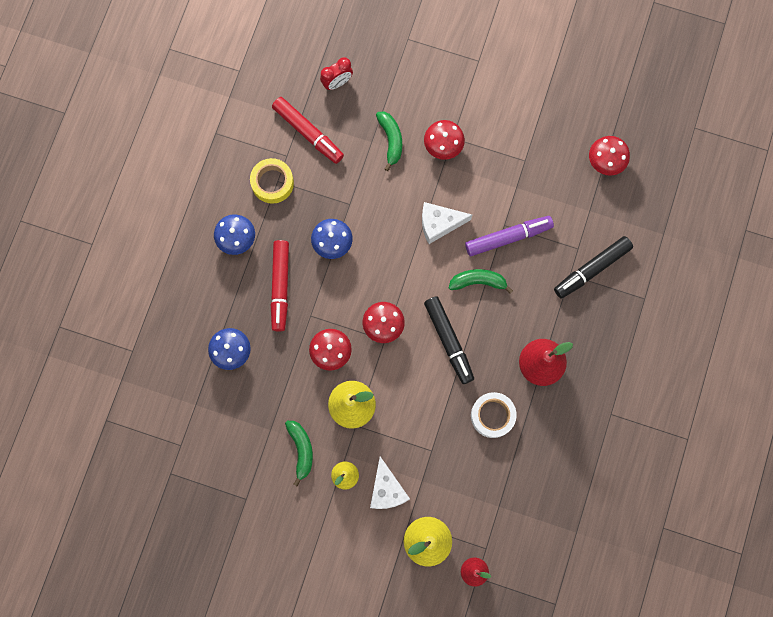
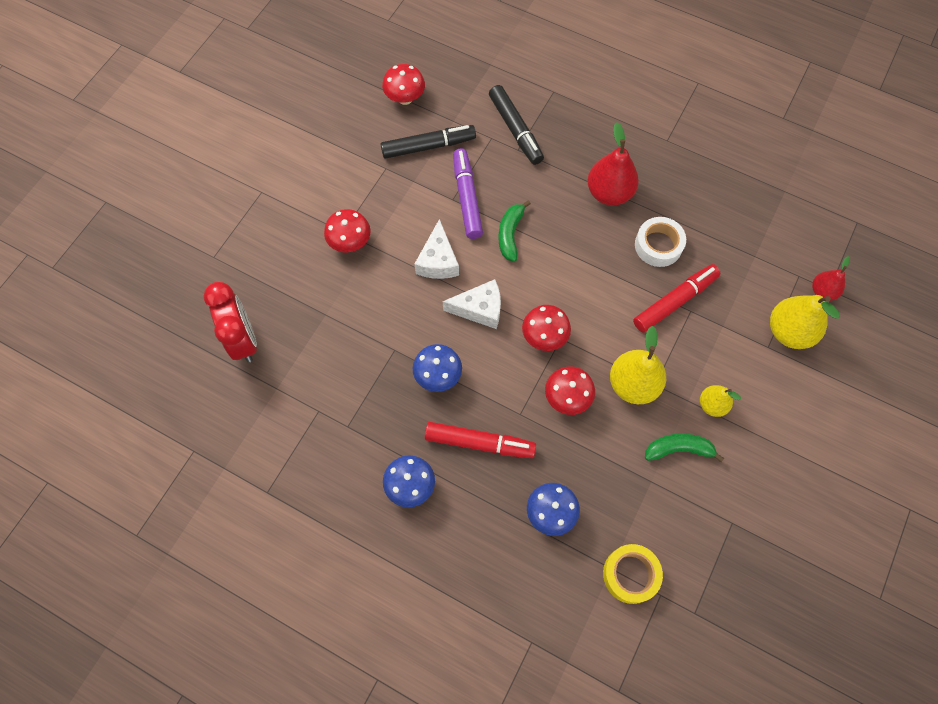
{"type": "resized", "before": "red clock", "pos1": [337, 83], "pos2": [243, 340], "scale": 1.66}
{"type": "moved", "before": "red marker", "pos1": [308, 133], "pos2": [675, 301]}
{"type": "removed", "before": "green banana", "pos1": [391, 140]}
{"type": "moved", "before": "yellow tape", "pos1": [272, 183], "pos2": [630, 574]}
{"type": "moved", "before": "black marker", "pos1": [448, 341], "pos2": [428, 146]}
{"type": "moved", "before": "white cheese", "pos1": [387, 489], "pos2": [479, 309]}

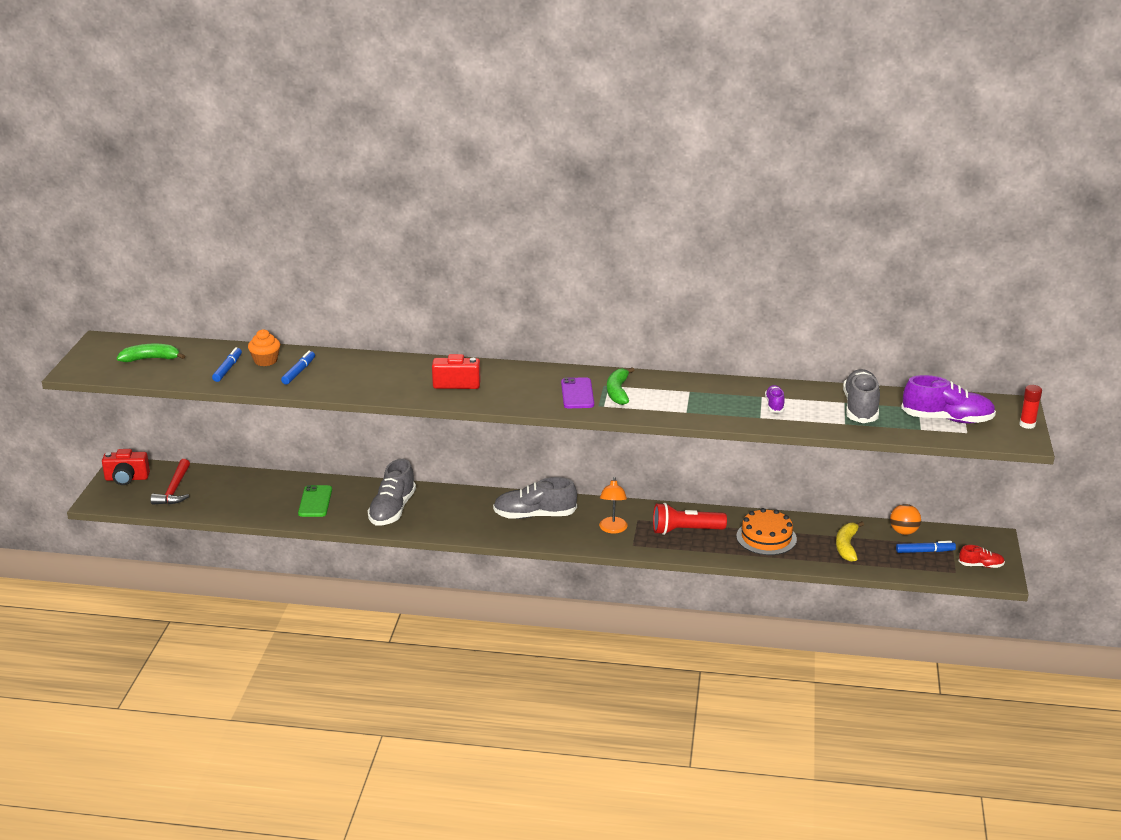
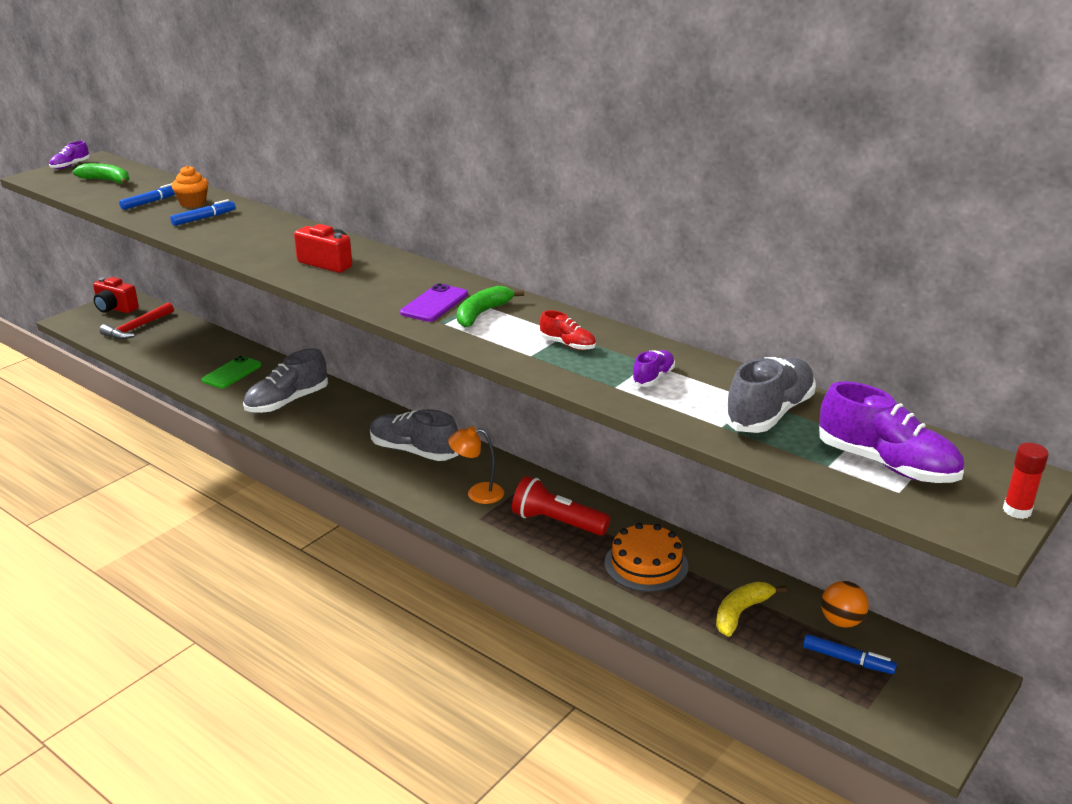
{"type": "turned", "before": "orange lamp", "pos1": [613, 529], "pos2": [477, 493], "turn": 60}
{"type": "moved", "before": "red shoe", "pos1": [981, 565], "pos2": [567, 345]}
{"type": "added", "after": "purple shoe", "pos2": [70, 166]}

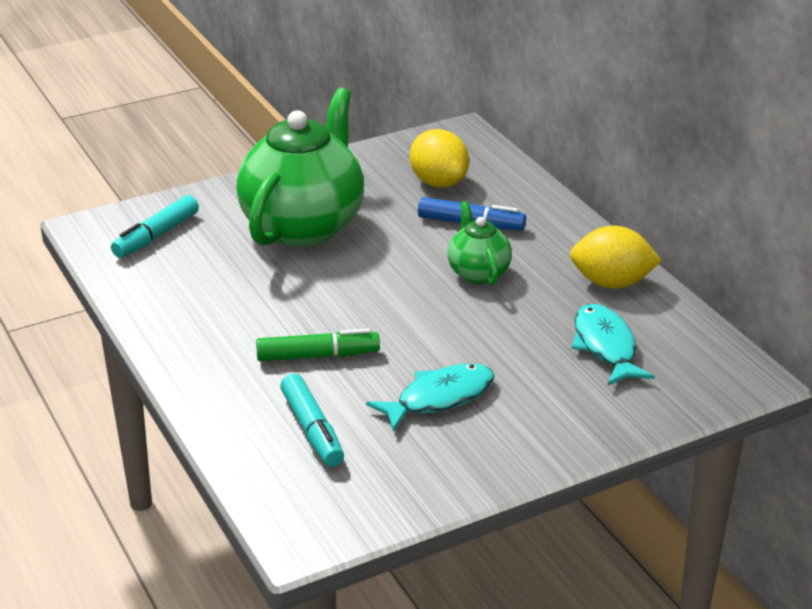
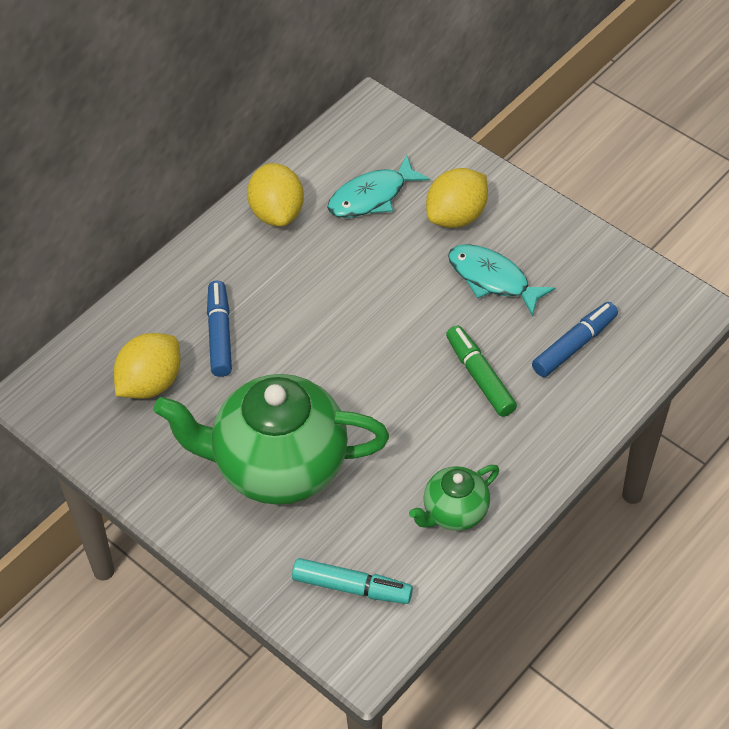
{"type": "moved", "before": "green teapot", "pos1": [478, 273], "pos2": [454, 512]}
{"type": "recoloured", "before": "turquoise marker", "after": "blue marker", "pos1": [312, 430], "pos2": [574, 345]}
{"type": "added", "after": "yellow lemon", "pos2": [456, 216]}

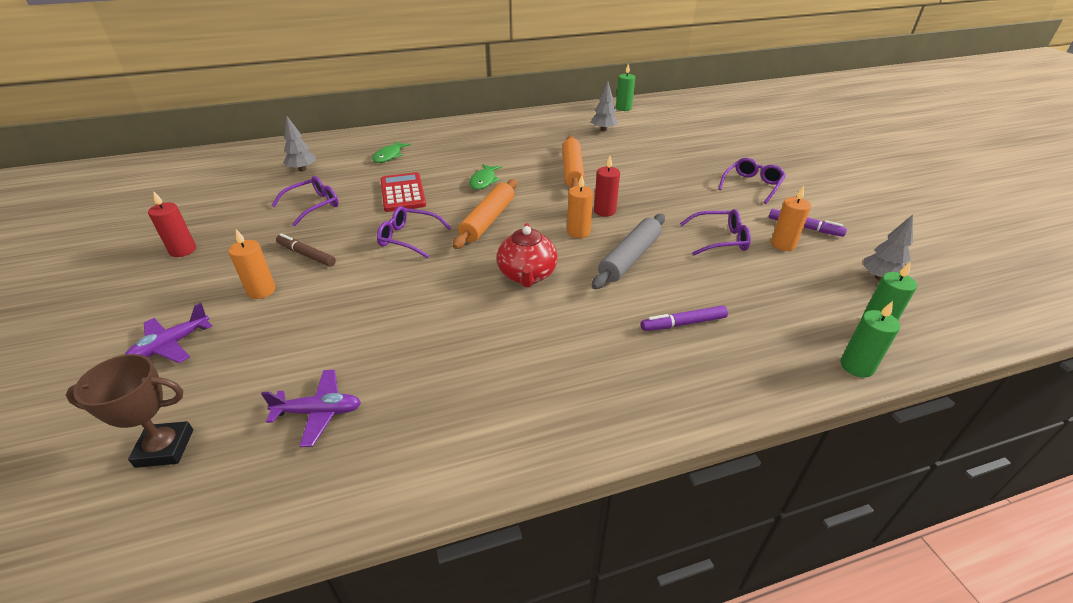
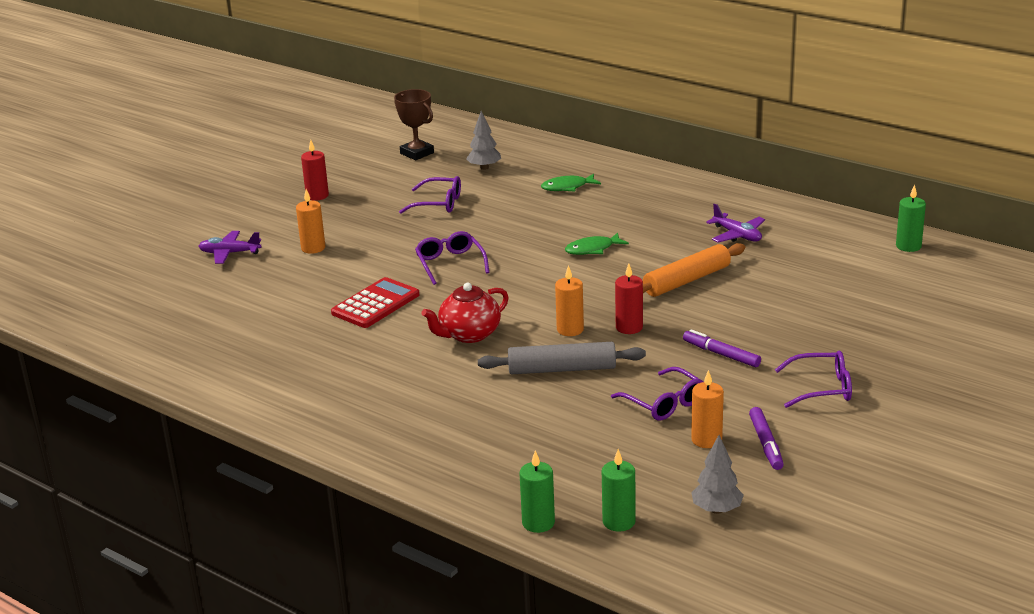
{"type": "removed", "before": "grey tree", "pos1": [603, 130]}
{"type": "moved", "before": "red calculator", "pos1": [403, 193], "pos2": [376, 304]}
{"type": "removed", "before": "orange rolling pin", "pos1": [488, 220]}
{"type": "removed", "before": "brown marker", "pos1": [306, 255]}
{"type": "moved", "before": "purple marker", "pos1": [683, 323], "pos2": [721, 354]}
{"type": "moved", "before": "brown trophy", "pos1": [165, 448], "pos2": [417, 153]}
{"type": "moved", "before": "purple plane", "pos1": [319, 412], "pos2": [737, 235]}

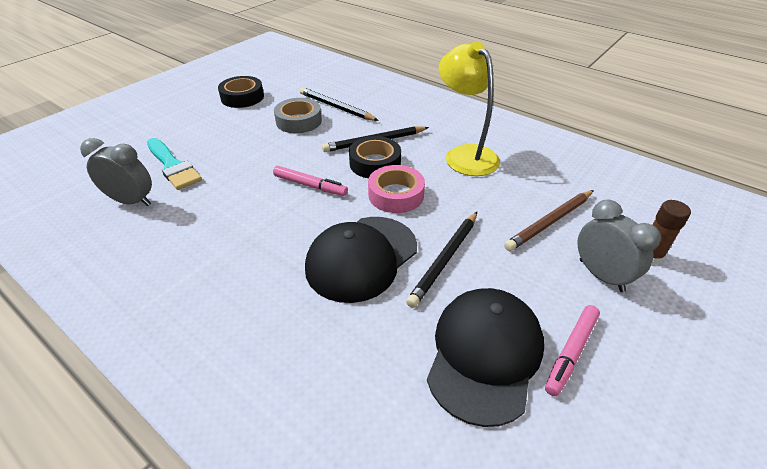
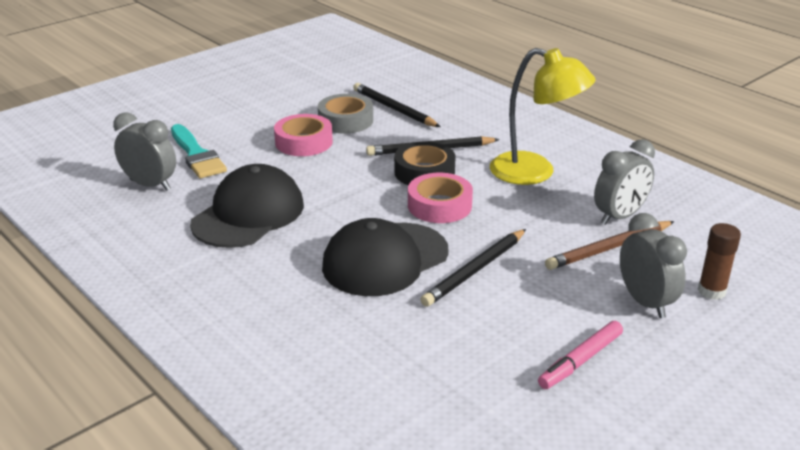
{"type": "turned", "before": "yellow lamp", "pos1": [465, 154], "pos2": [535, 172], "turn": 135}
{"type": "removed", "before": "black tape", "pos1": [242, 97]}
{"type": "removed", "before": "pink marker", "pos1": [310, 185]}
{"type": "moved", "before": "black cap", "pos1": [484, 355], "pos2": [248, 214]}
{"type": "added", "after": "pink tape", "pos2": [304, 142]}
{"type": "added", "after": "grey clock", "pos2": [619, 216]}

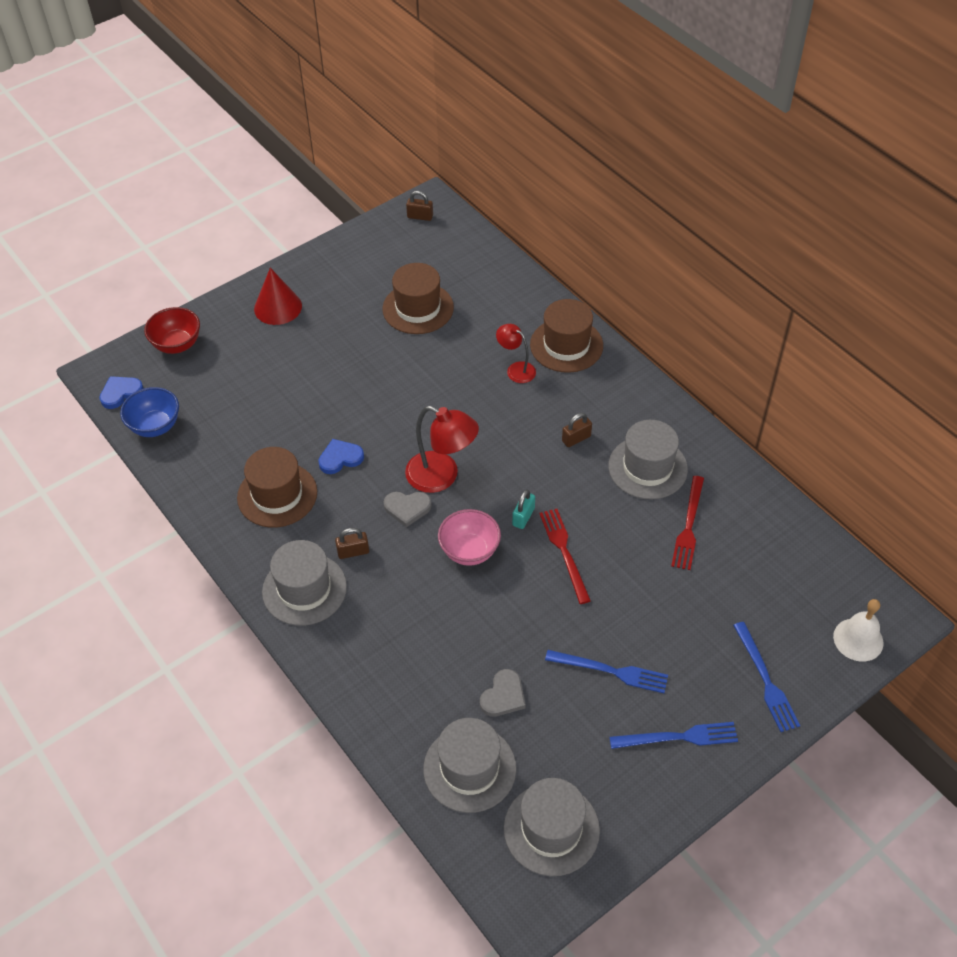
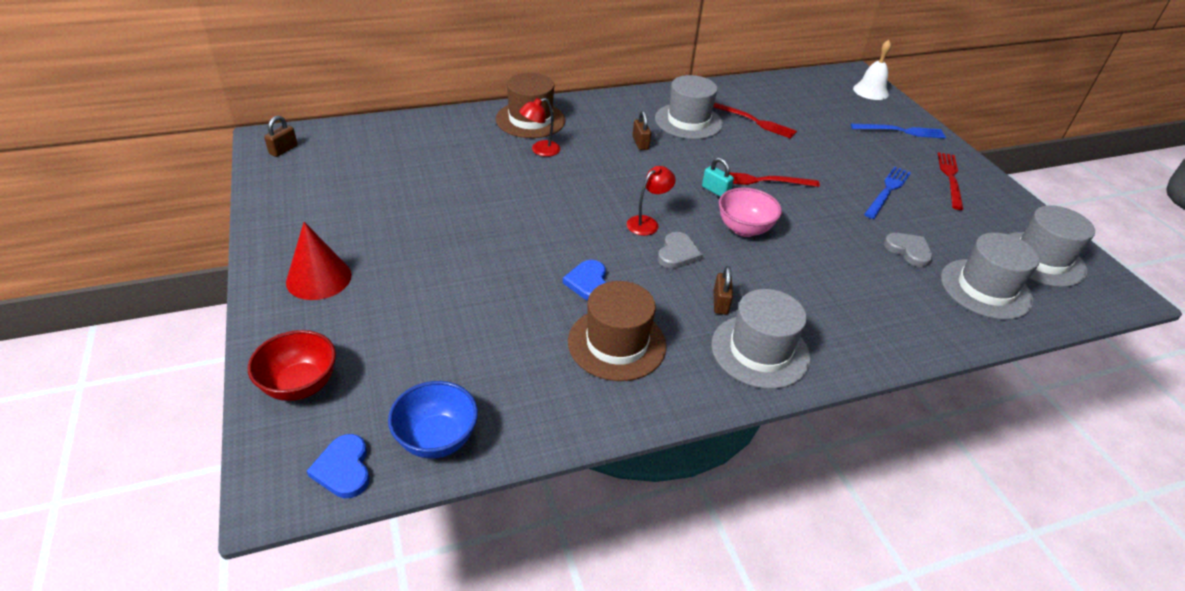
{"type": "removed", "before": "brown hat", "pos1": [418, 308]}
{"type": "resized", "before": "red lamp", "pos1": [442, 476], "pos2": [647, 223], "scale": 0.59}
{"type": "recoloured", "before": "blue fork", "after": "red fork", "pos1": [678, 737], "pos2": [950, 178]}

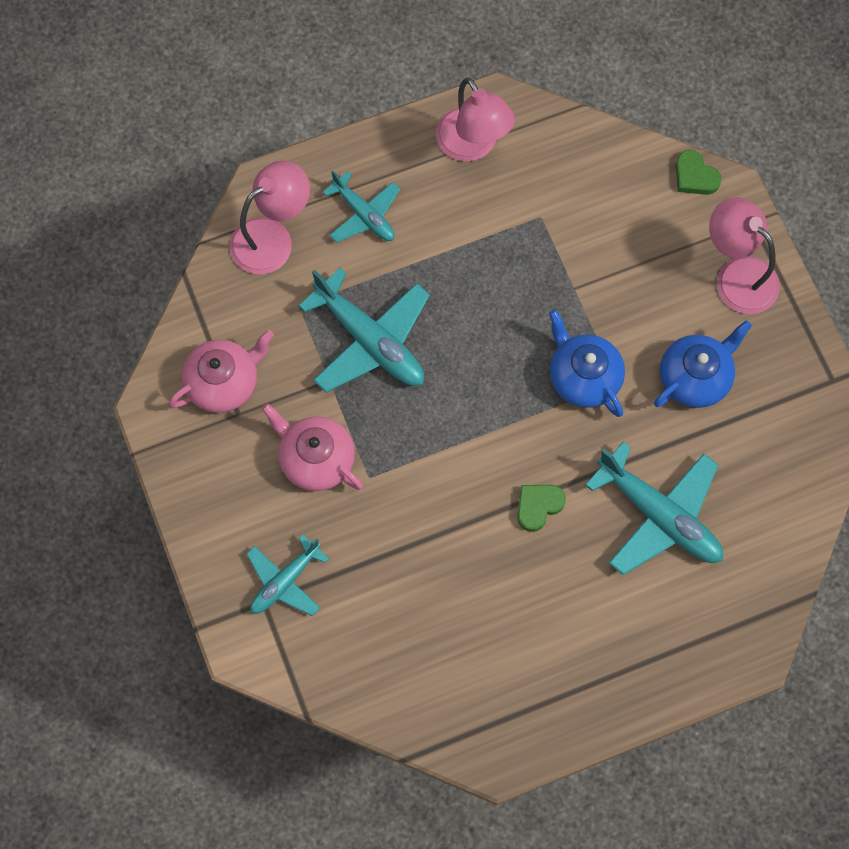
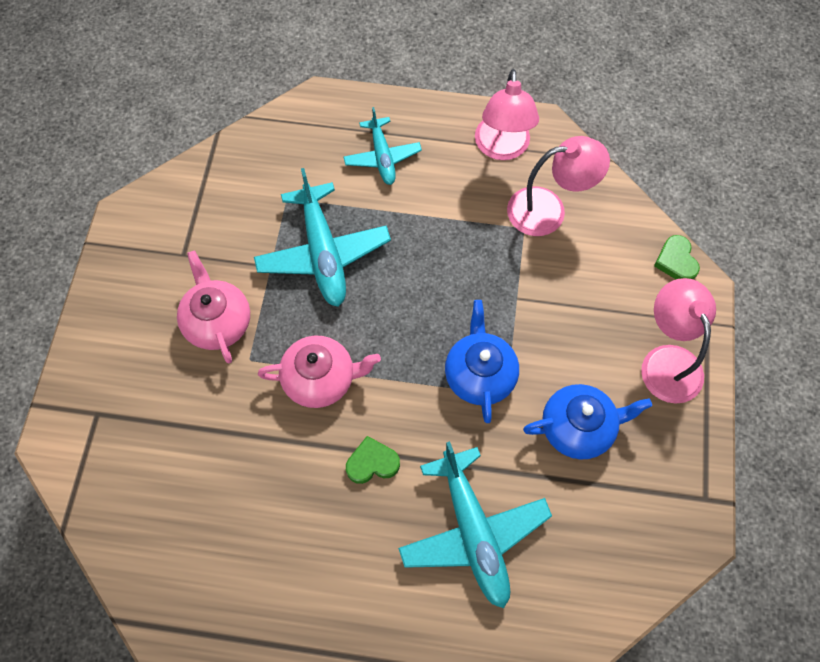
{"type": "moved", "before": "pink lamp", "pos1": [272, 238], "pos2": [548, 210]}
{"type": "moved", "before": "pink teapot", "pos1": [224, 382], "pos2": [320, 379]}
{"type": "removed", "before": "turquoise plane", "pos1": [285, 581]}

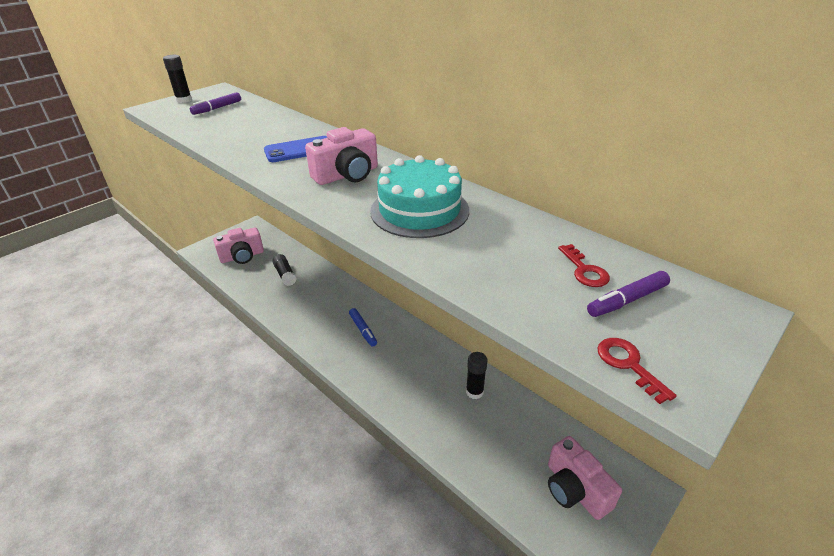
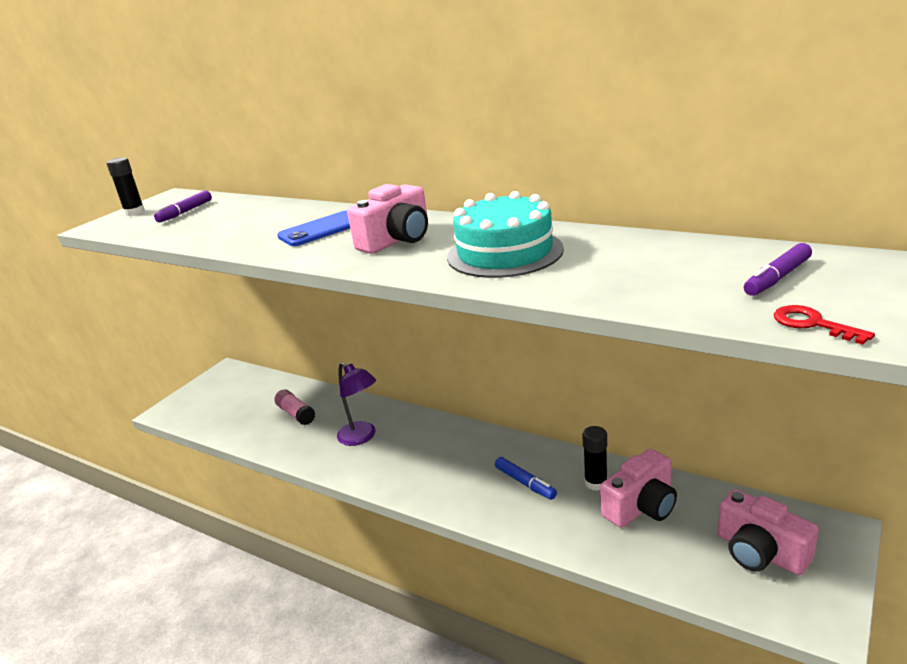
{"type": "moved", "before": "pink camera", "pos1": [242, 256], "pos2": [641, 506]}
{"type": "removed", "before": "red key", "pos1": [584, 270]}
{"type": "recoloured", "before": "black glue stick", "after": "pink glue stick", "pos1": [285, 275], "pos2": [296, 414]}
{"type": "moved", "before": "blue marker", "pos1": [363, 330], "pos2": [525, 483]}
{"type": "added", "after": "purple lamp", "pos2": [362, 437]}

